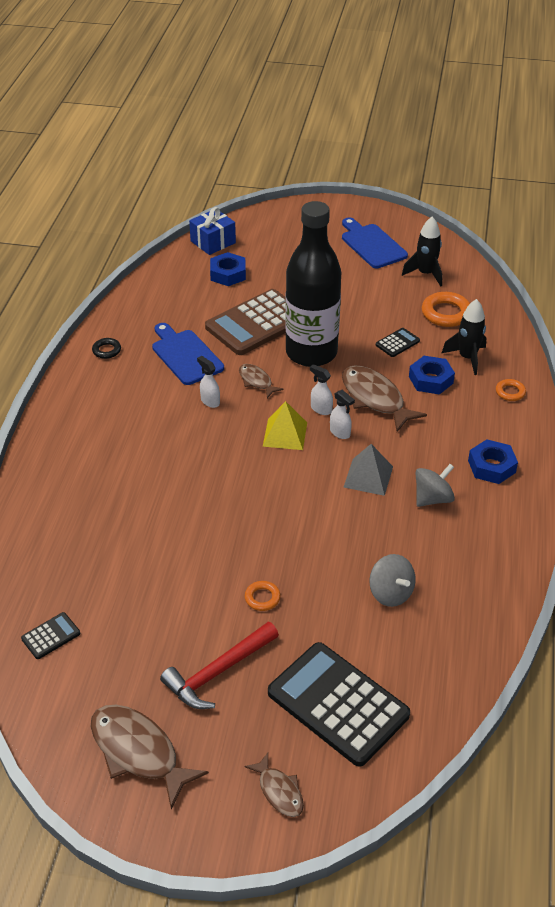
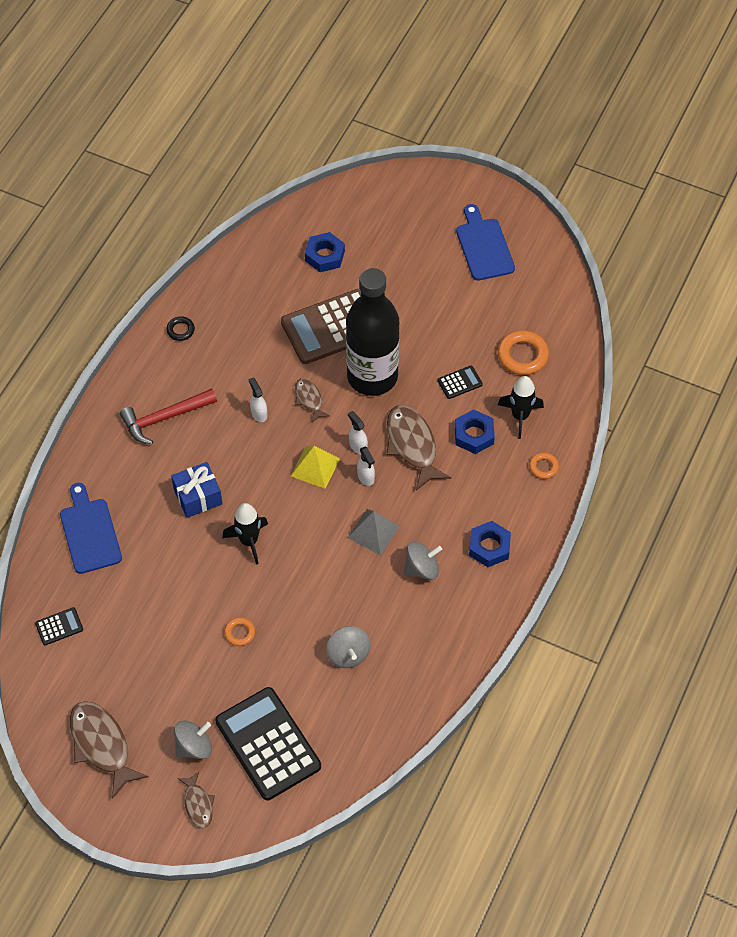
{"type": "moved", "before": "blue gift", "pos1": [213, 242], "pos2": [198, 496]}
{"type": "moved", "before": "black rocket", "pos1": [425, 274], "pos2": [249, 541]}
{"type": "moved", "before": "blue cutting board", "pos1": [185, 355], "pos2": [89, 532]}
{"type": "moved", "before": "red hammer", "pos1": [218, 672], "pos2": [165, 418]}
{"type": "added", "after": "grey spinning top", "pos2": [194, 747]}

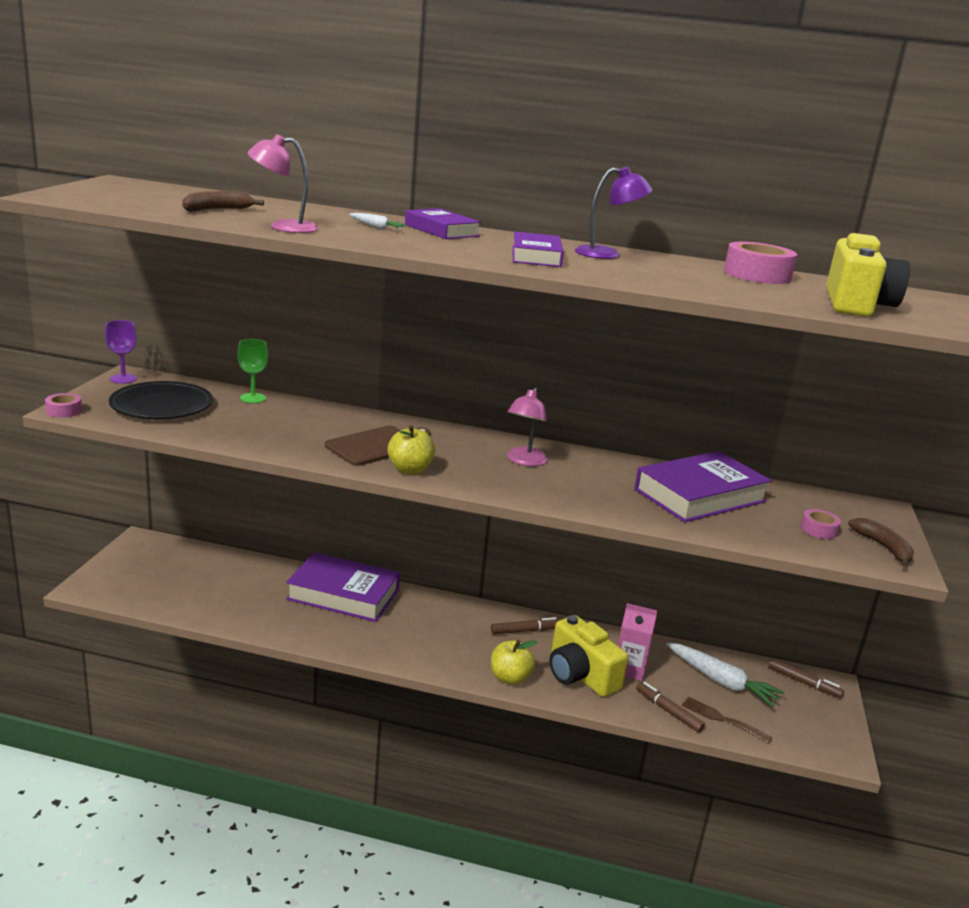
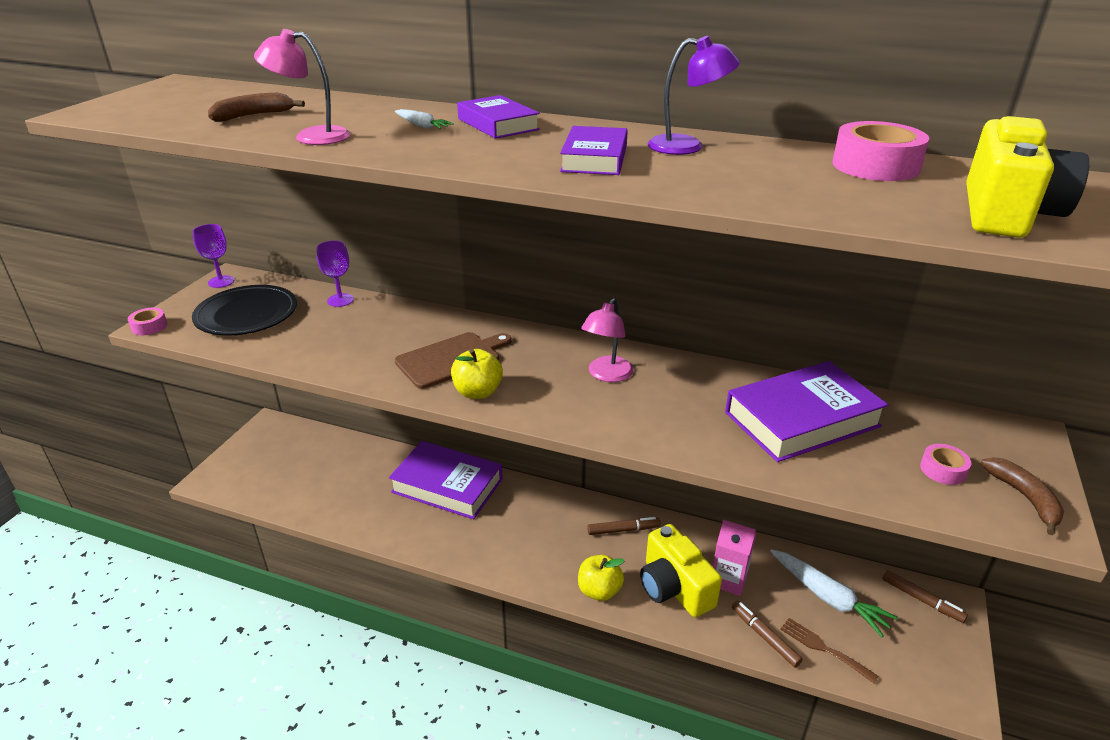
{"type": "recoloured", "before": "green goblet", "after": "purple goblet", "pos1": [253, 398], "pos2": [340, 300]}

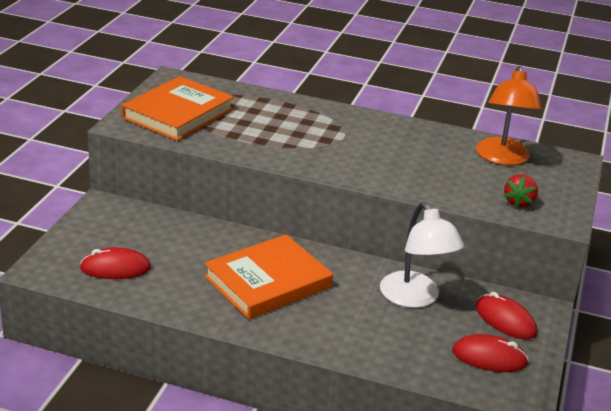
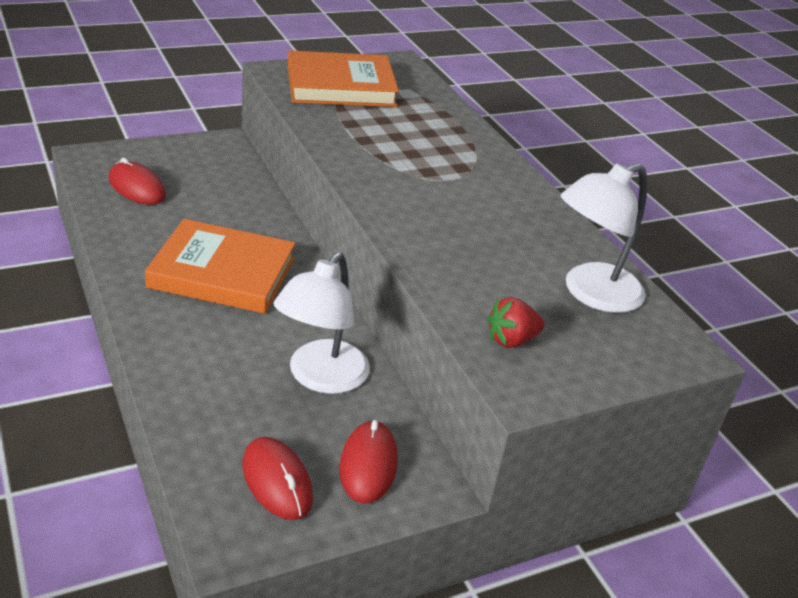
{"type": "recoloured", "before": "orange lamp", "after": "white lamp", "pos1": [502, 158], "pos2": [591, 293]}

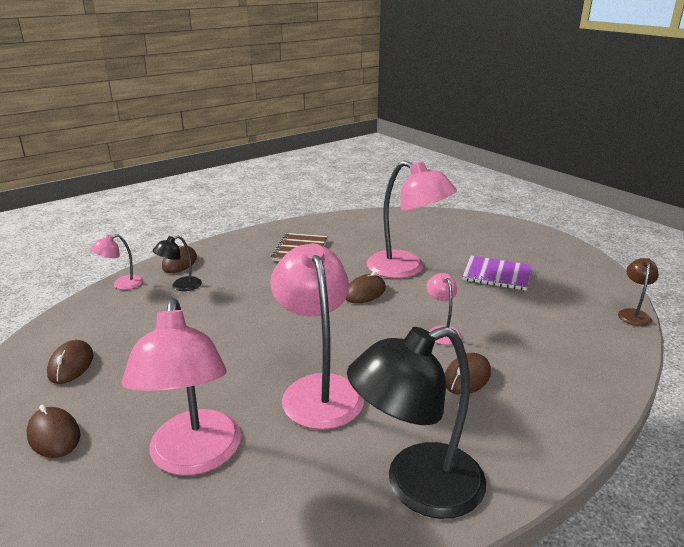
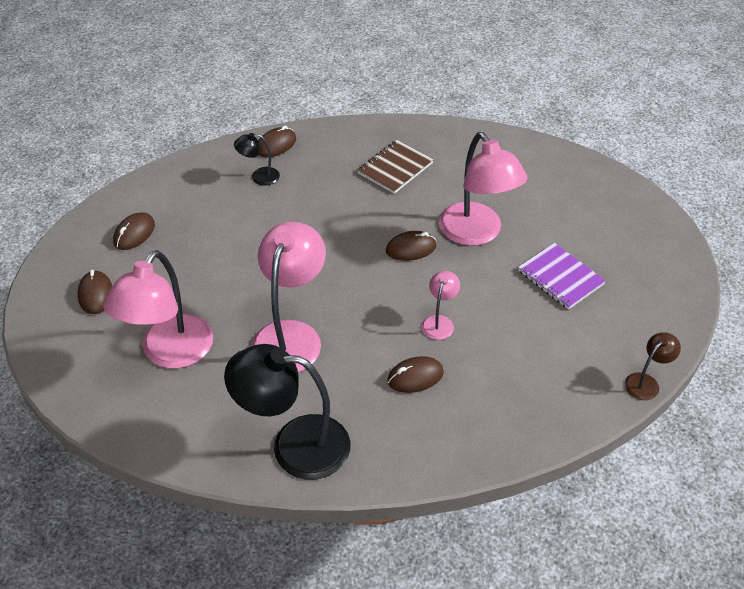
{"type": "removed", "before": "pink lamp", "pos1": [122, 284]}

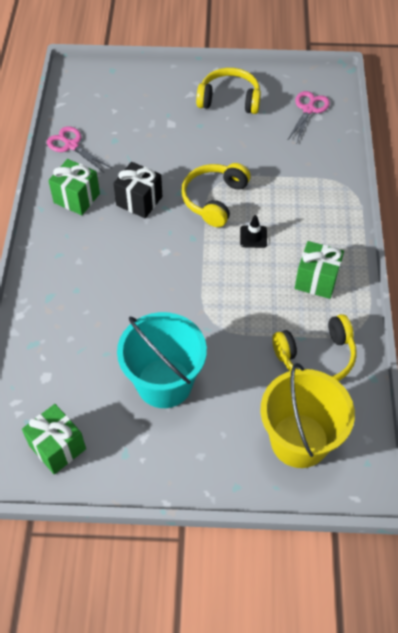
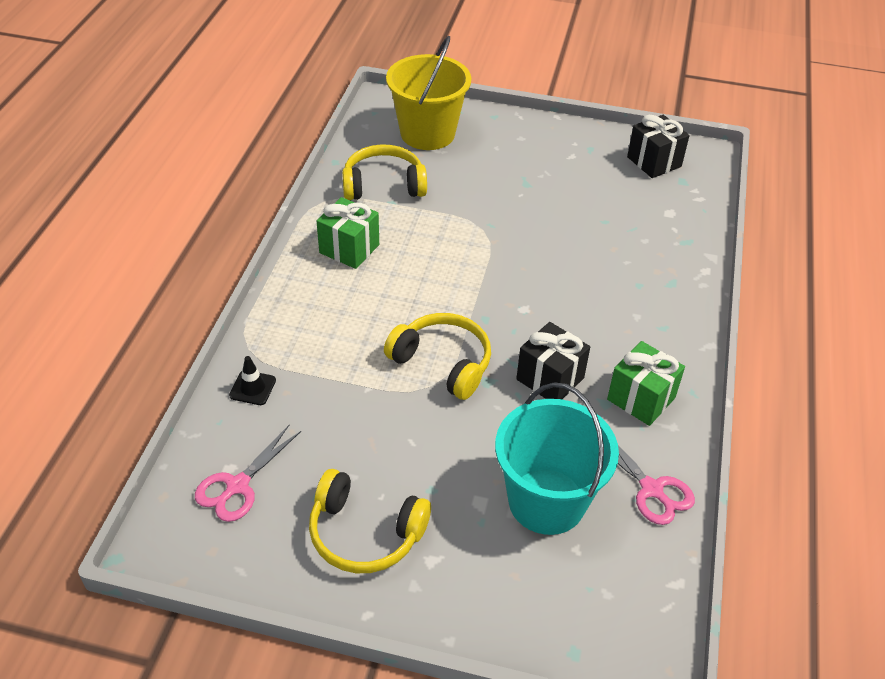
{"type": "turned", "before": "yellow headphones", "pos1": [214, 199], "pos2": [442, 363], "turn": -90}
{"type": "moved", "before": "black traffic cone", "pos1": [253, 237], "pos2": [252, 388]}
{"type": "moved", "before": "turquoise bucket", "pos1": [164, 383], "pos2": [546, 501]}
{"type": "recoloured", "before": "green gift", "after": "black gift", "pos1": [57, 447], "pos2": [654, 162]}

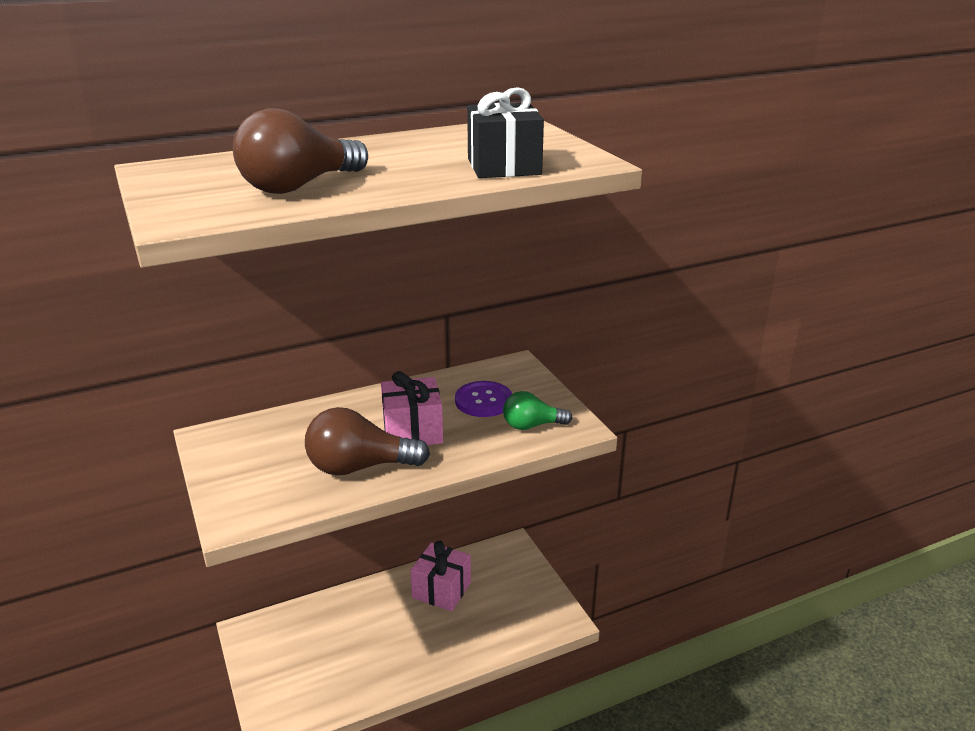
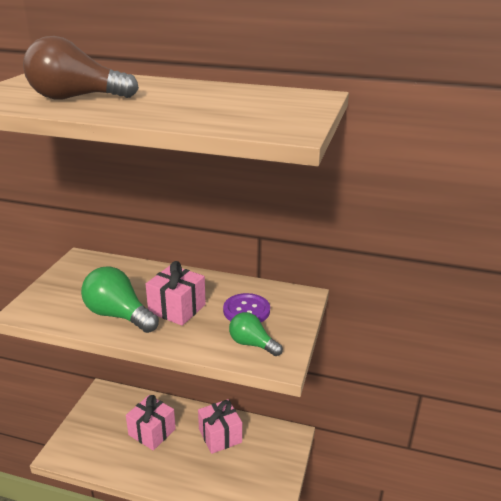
{"type": "removed", "before": "black gift", "pos1": [504, 167]}
{"type": "recoloured", "before": "brown light bulb", "after": "green light bulb", "pos1": [360, 467], "pos2": [118, 315]}
{"type": "added", "after": "pink gift", "pos2": [152, 432]}

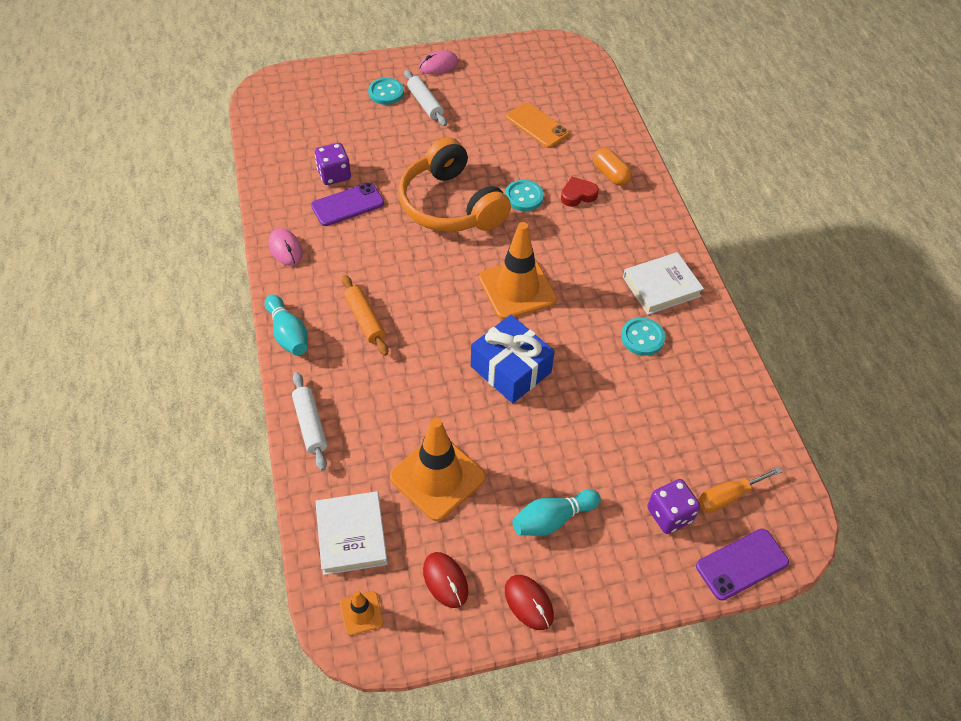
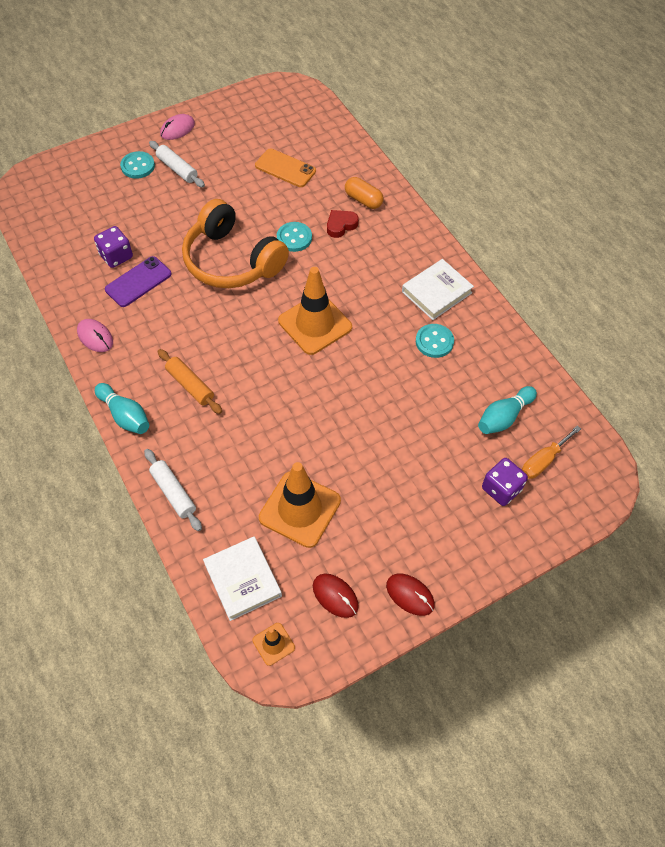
{"type": "removed", "before": "blue gift", "pos1": [510, 369]}
{"type": "moved", "before": "turquoise bowling pin", "pos1": [552, 519], "pos2": [504, 417]}
{"type": "removed", "before": "purple phone", "pos1": [742, 564]}

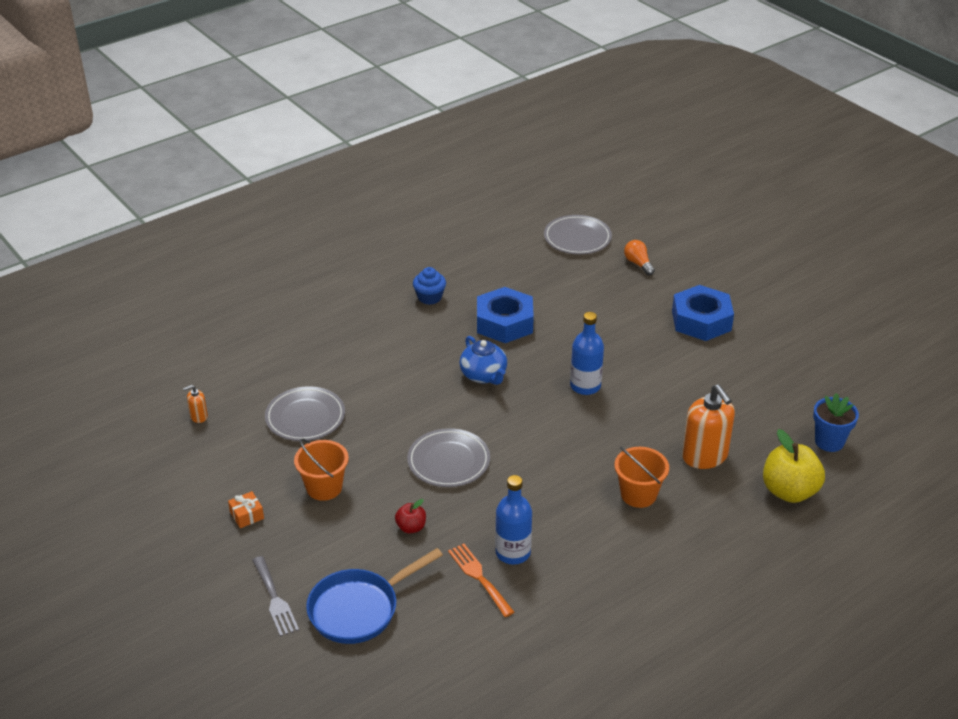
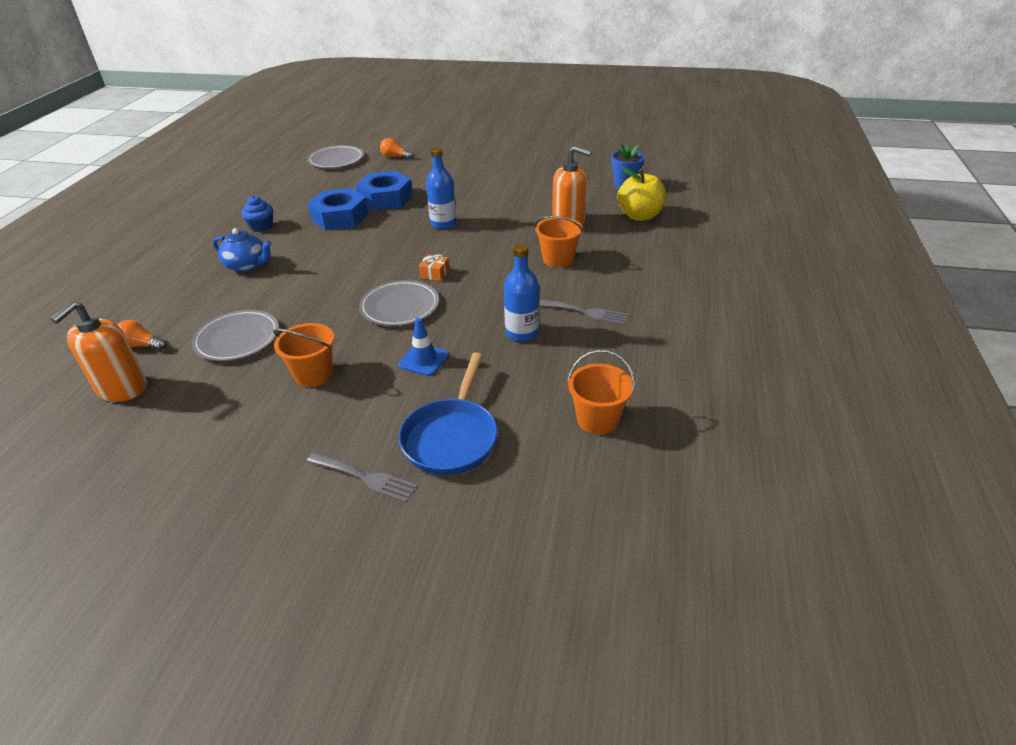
{"type": "moved", "before": "blue nut", "pos1": [701, 320], "pos2": [385, 198]}
{"type": "moved", "before": "blue teapot", "pos1": [484, 375], "pos2": [247, 265]}
{"type": "resized", "before": "orange soap dispenser", "pos1": [198, 416], "pos2": [122, 389], "scale": 2.21}
{"type": "moved", "before": "orange gift", "pos1": [247, 515], "pos2": [435, 273]}
{"type": "replaced", "before": "red apple", "after": "blue traffic cone", "pos1": [411, 527], "pos2": [423, 360]}
{"type": "removed", "before": "orange fork", "pos1": [479, 577]}
{"type": "added", "after": "grey fork", "pos2": [586, 312]}
{"type": "added", "after": "orange light bulb", "pos2": [142, 345]}
{"type": "added", "after": "orange bucket", "pos2": [597, 420]}

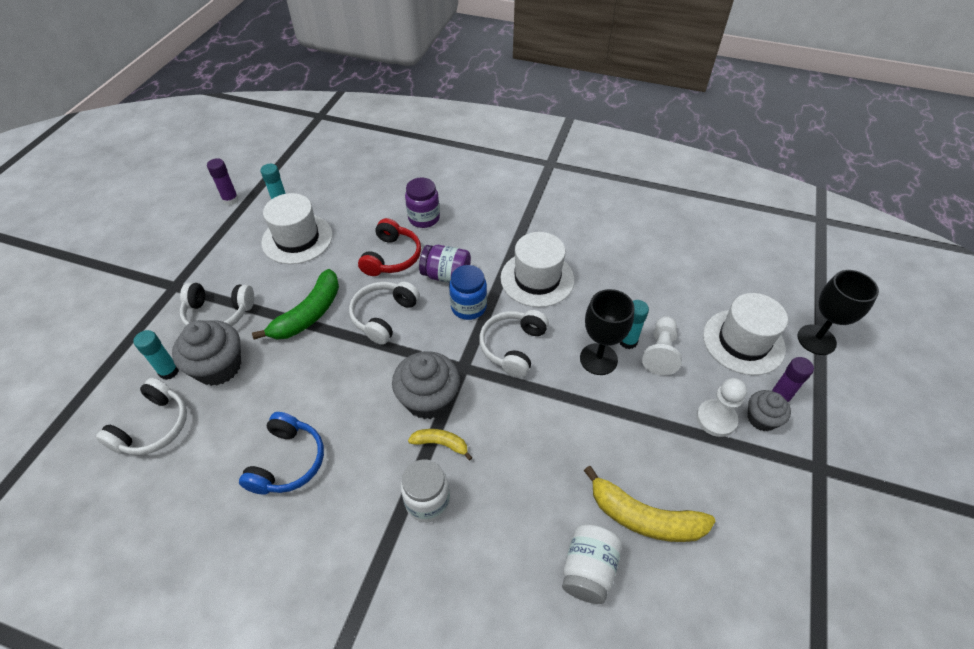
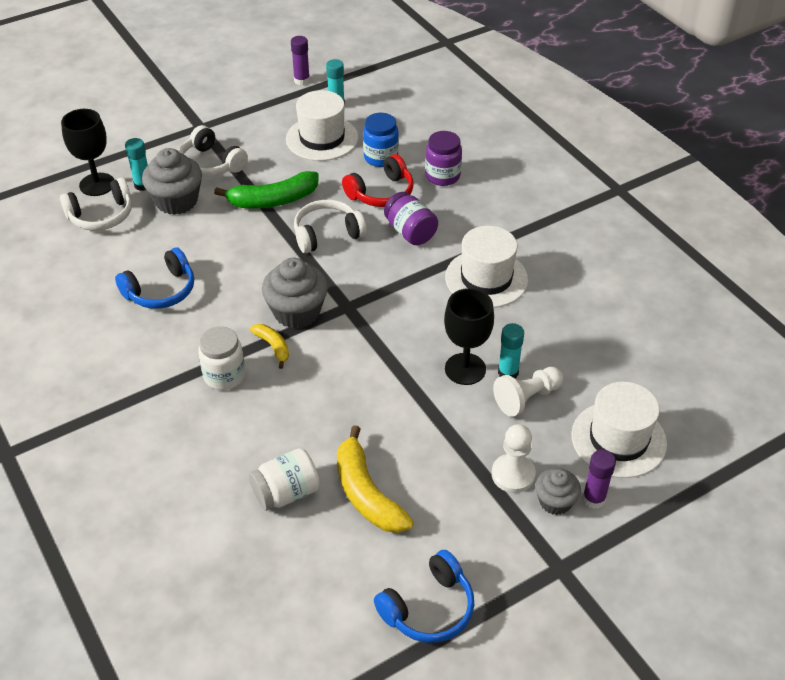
{"type": "moved", "before": "blue jar", "pos1": [468, 307], "pos2": [381, 157]}
{"type": "moved", "before": "black goblet", "pos1": [816, 340], "pos2": [97, 184]}
{"type": "removed", "before": "white headphones", "pos1": [513, 347]}
{"type": "added", "after": "blue headphones", "pos2": [428, 608]}

